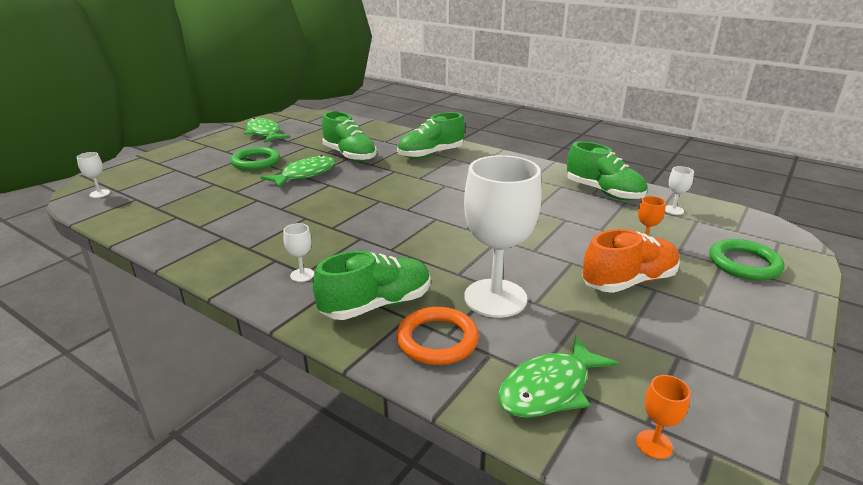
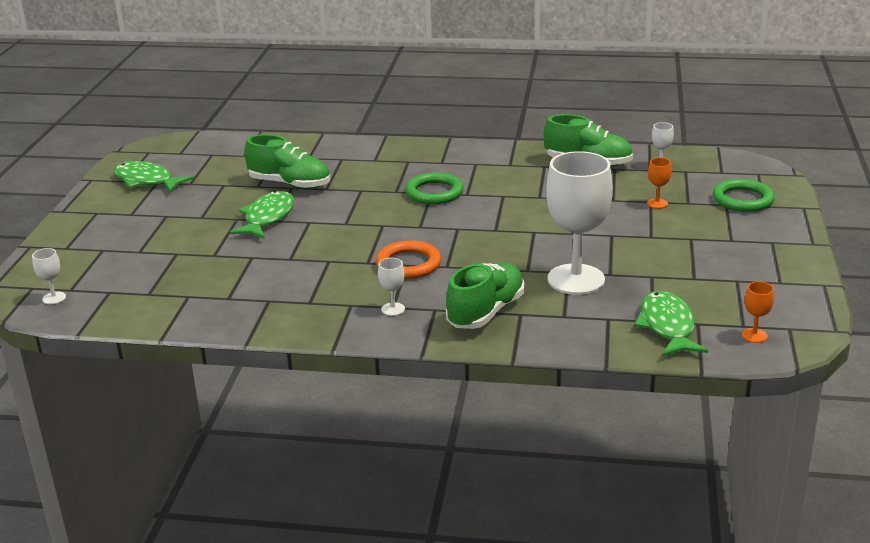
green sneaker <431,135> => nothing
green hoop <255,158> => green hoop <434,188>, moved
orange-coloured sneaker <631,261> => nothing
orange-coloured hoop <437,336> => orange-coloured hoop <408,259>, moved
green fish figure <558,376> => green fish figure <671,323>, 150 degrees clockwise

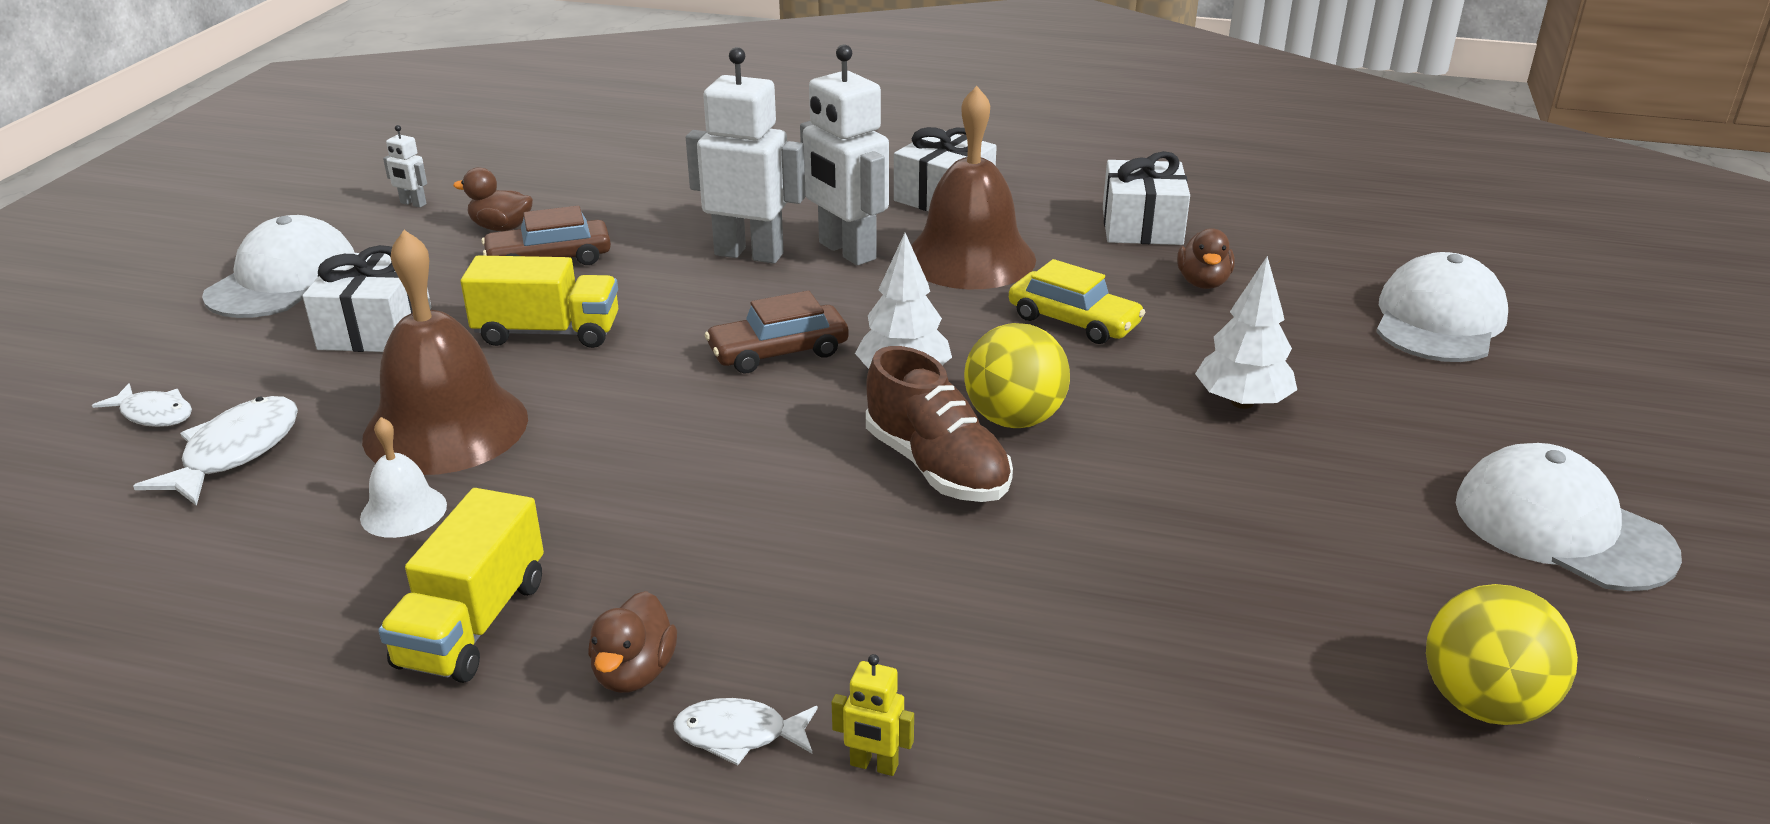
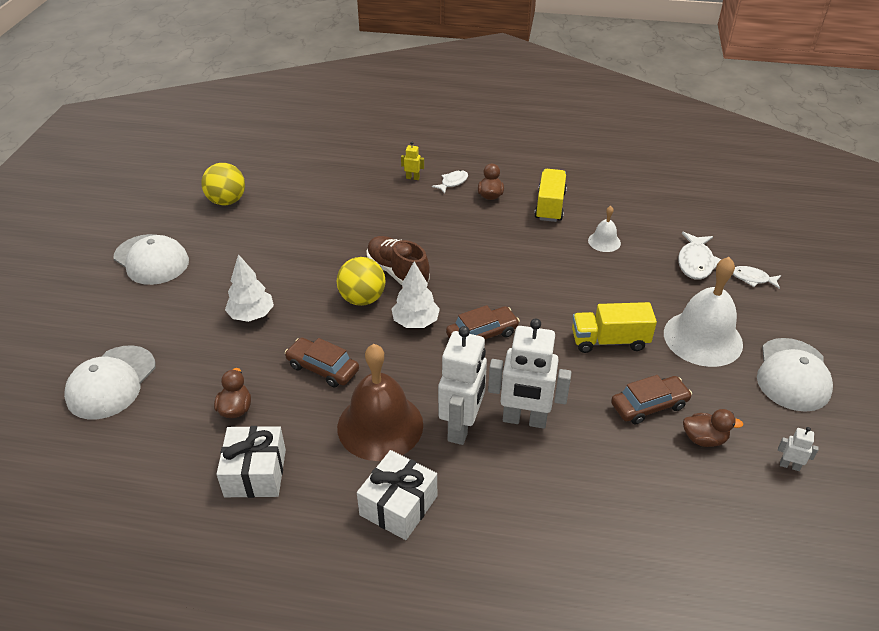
white robot figure <844,155> => white robot figure <462,385>, 60 degrees clockwise
russet hand bell <445,352> => nothing
white present <366,298> => white hand bell <703,312>
golden automobile <1077,301> => russet automobile <322,362>
white fish figure <745,732> => white fish figure <450,182>, 45 degrees counterclockwise

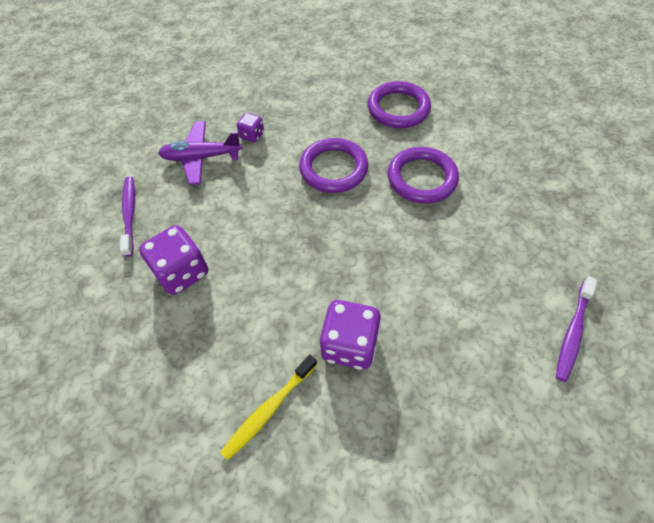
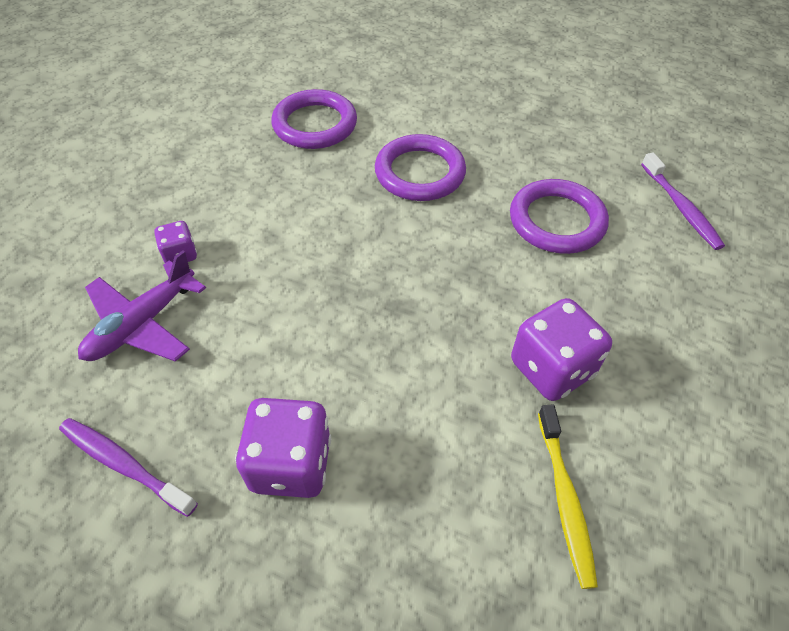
violet hoop <333,165> => violet hoop <559,216>, moved

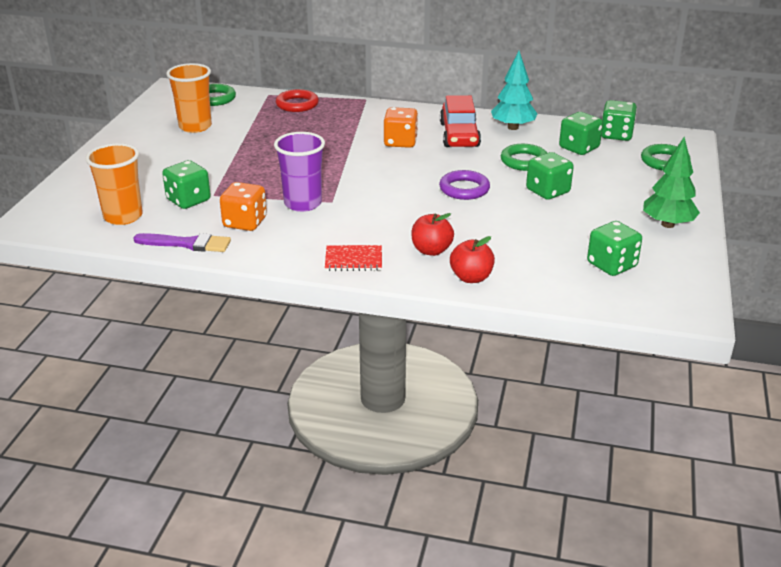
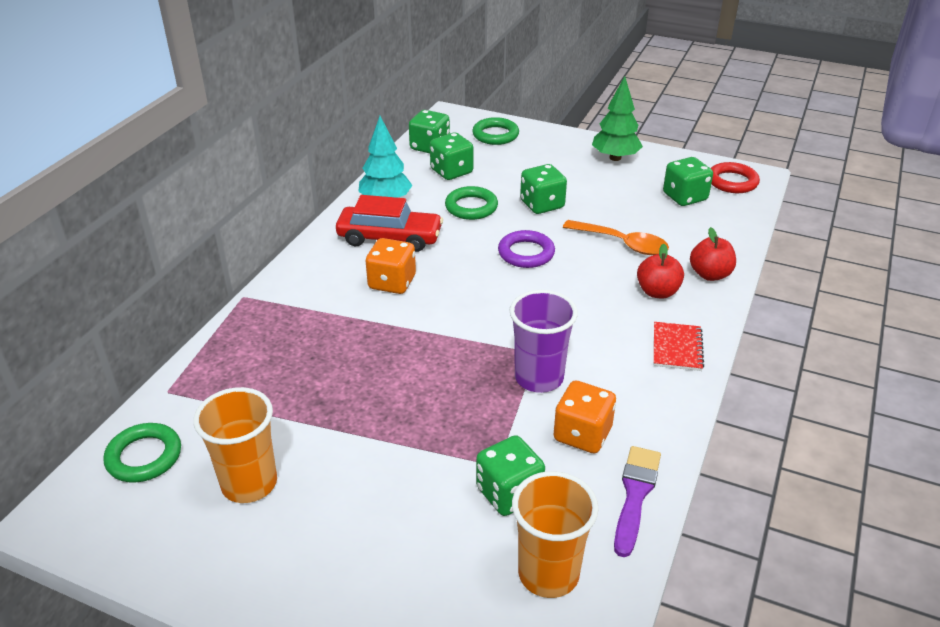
scarlet hoop <297,100> => scarlet hoop <735,177>, moved
nothing => orange-coloured tablespoon <616,237>

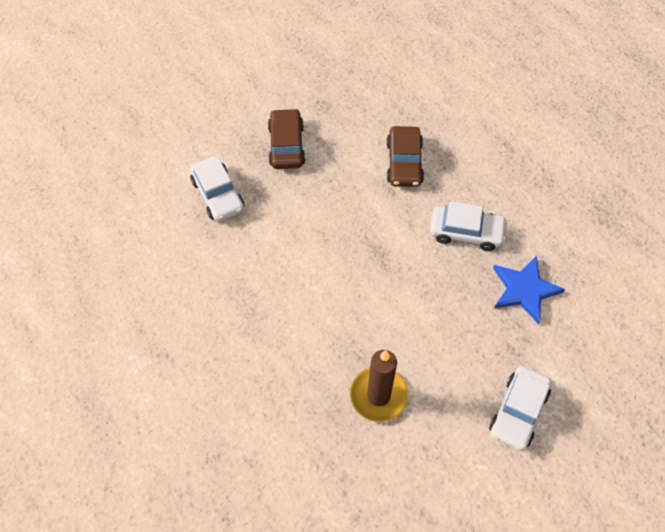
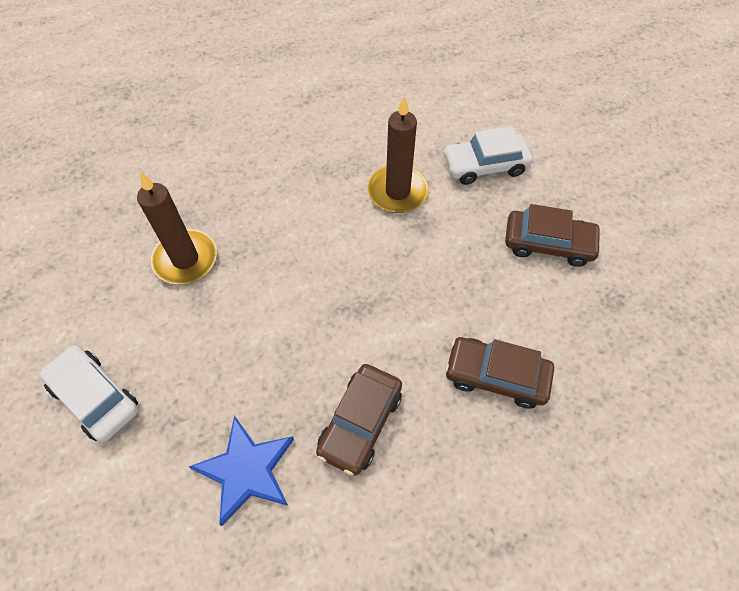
white automobile <468,226> => russet automobile <359,420>
nothing => russet wax candle <398,154>

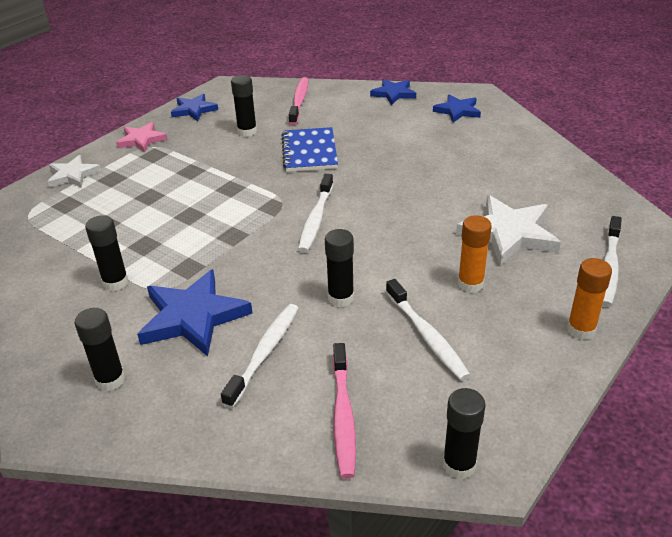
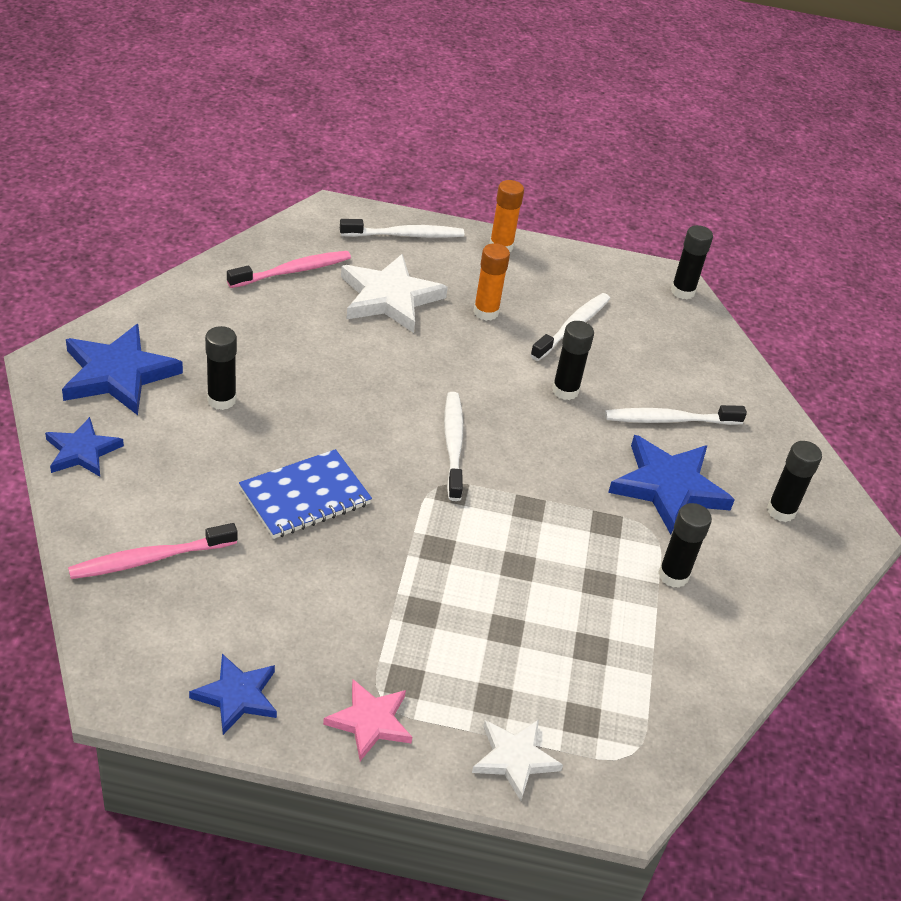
ebony stick of glue <244,106> => ebony stick of glue <221,368>, moved
royal blue star shape <457,108> => royal blue star shape <122,369>, x1.67
white toothbrush <315,213> => white toothbrush <454,446>, 75 degrees counterclockwise
rosy toothbrush <344,411> => rosy toothbrush <289,269>, moved

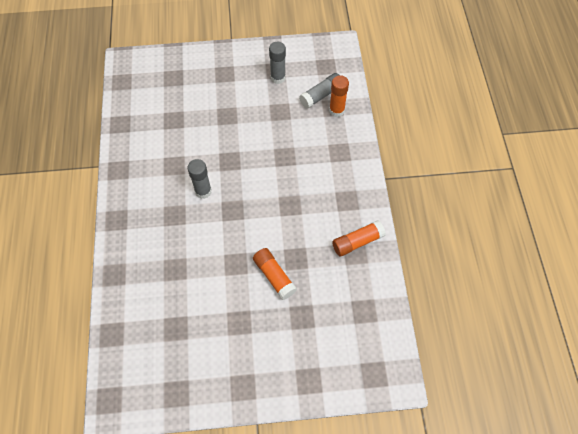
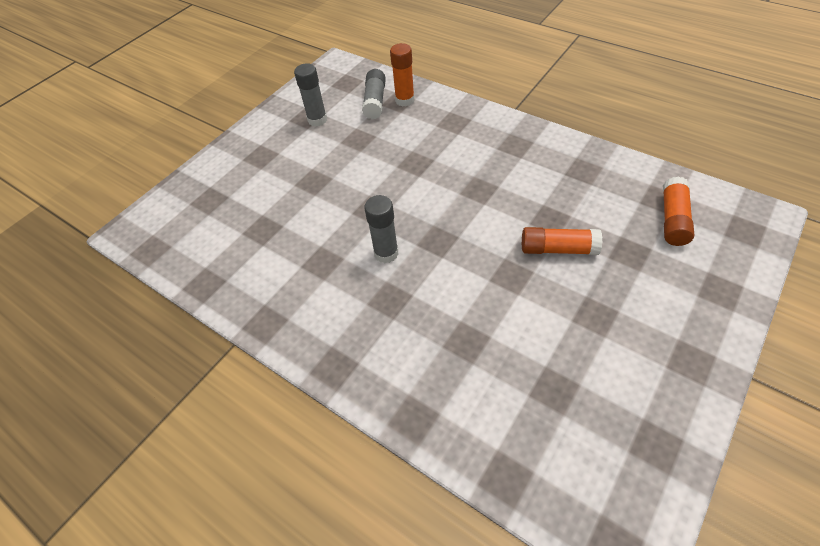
orange-coloured stick of glue <359,238> => orange-coloured stick of glue <678,211>, moved

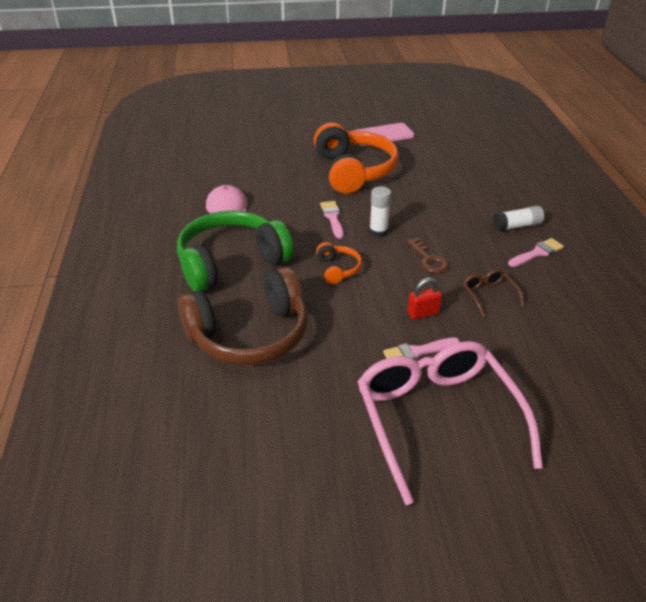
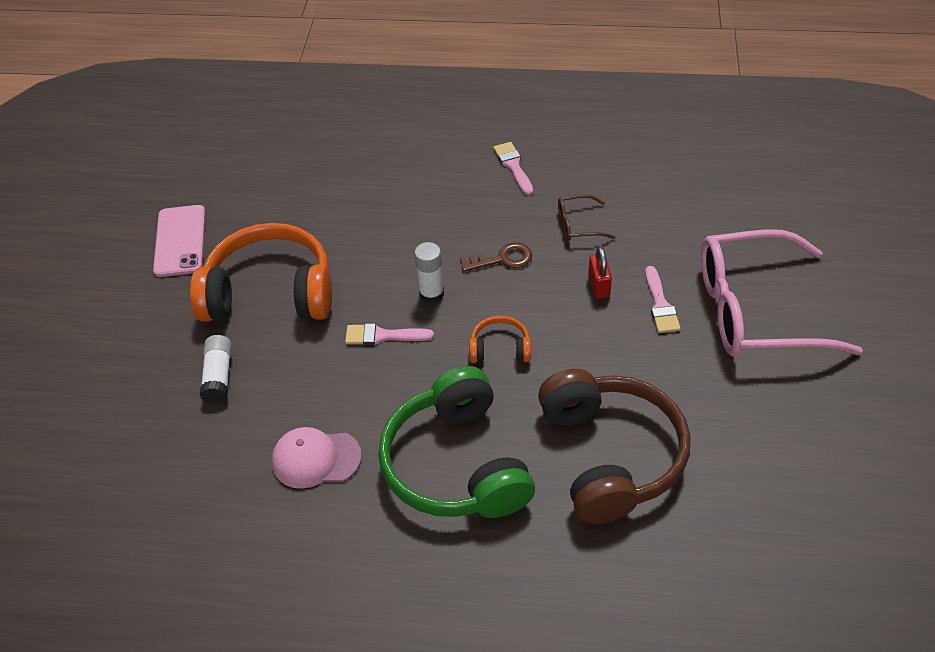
white stick of glue <518,219> => white stick of glue <216,369>, moved

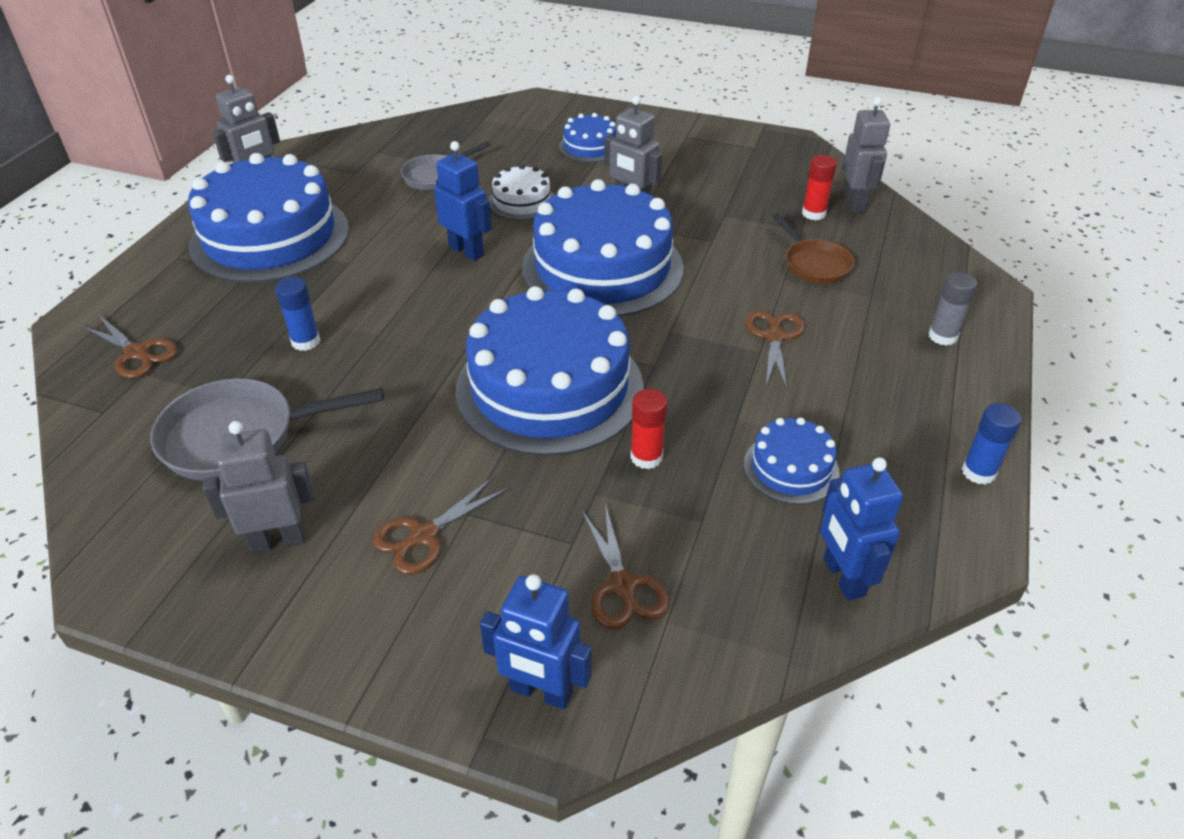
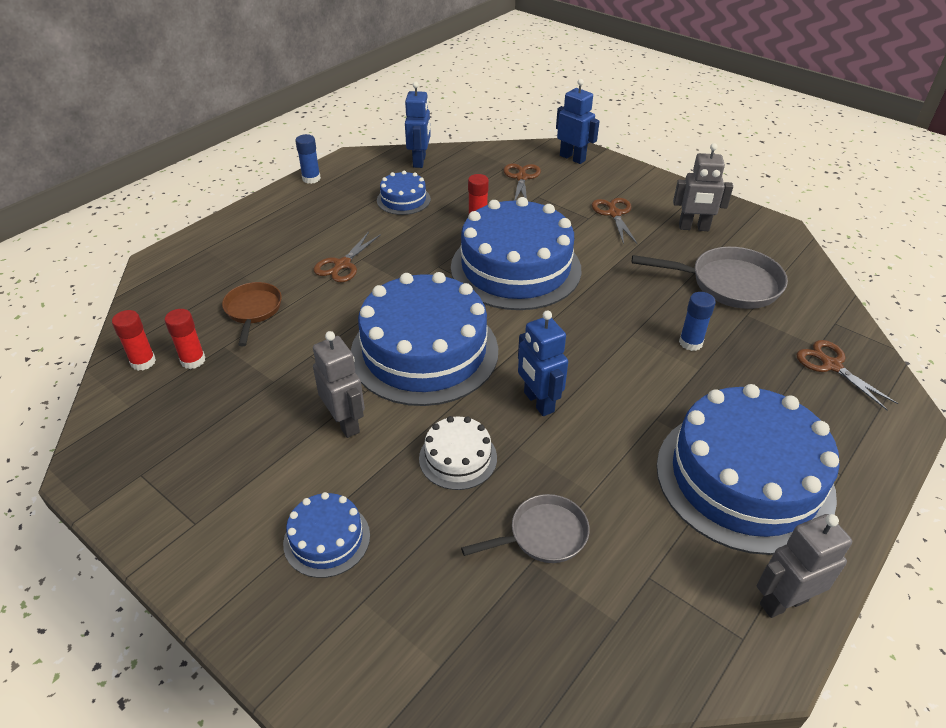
gray robot figure <866,155> => scarlet stick of glue <134,340>
gray stick of glue <953,309> => nothing
russet shears <441,525> => russet shears <615,221>, 75 degrees counterclockwise

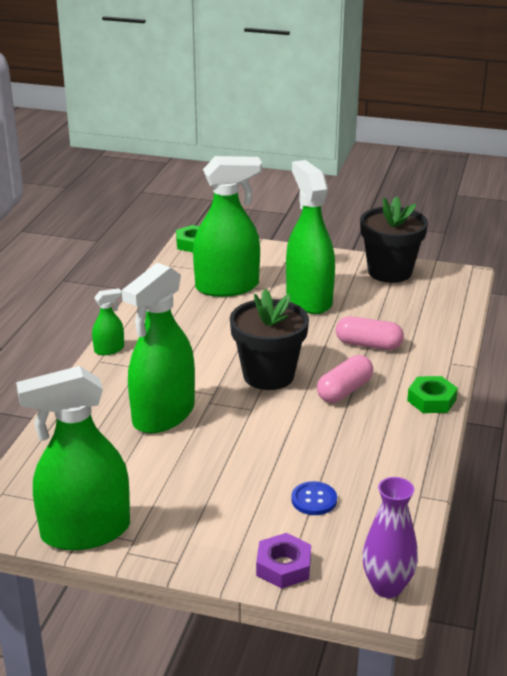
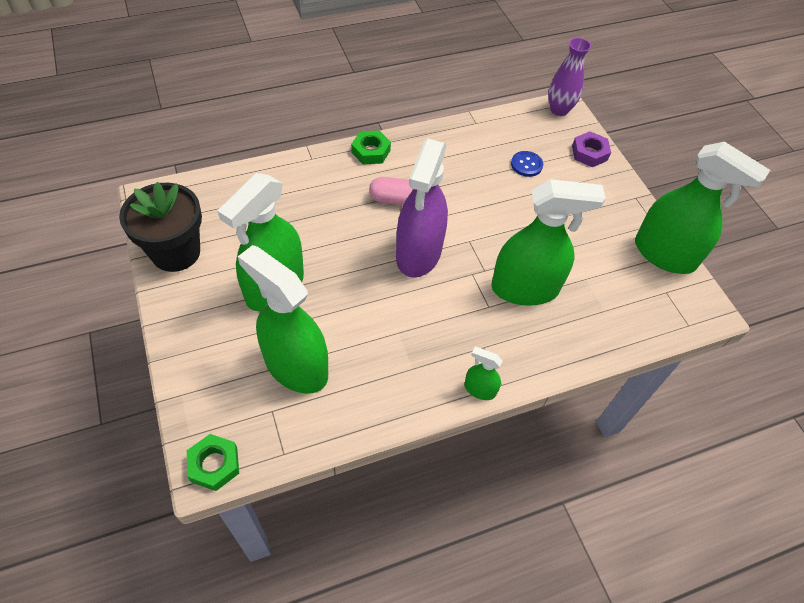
ebony flower pot <269,339> => violet sprayer <422,208>
rosy pill shape <370,333> => nothing

